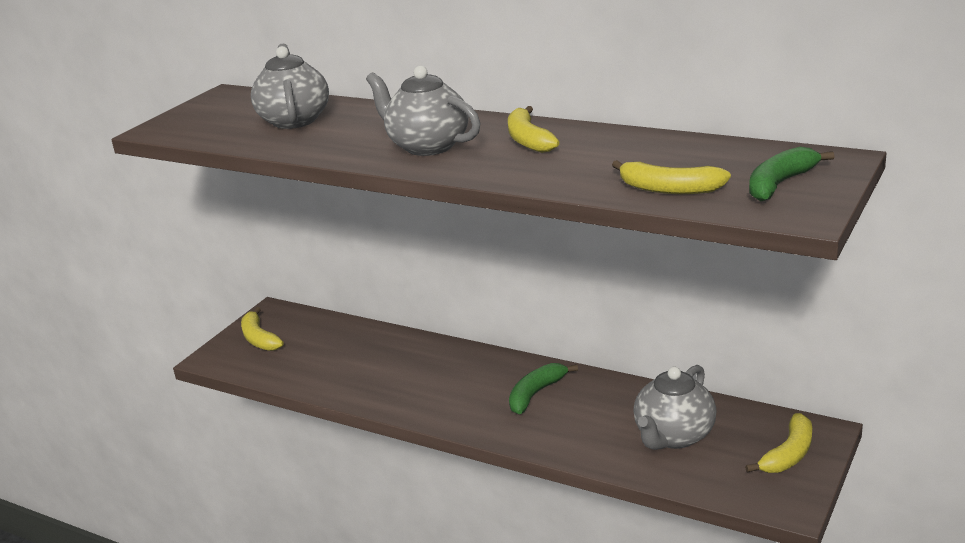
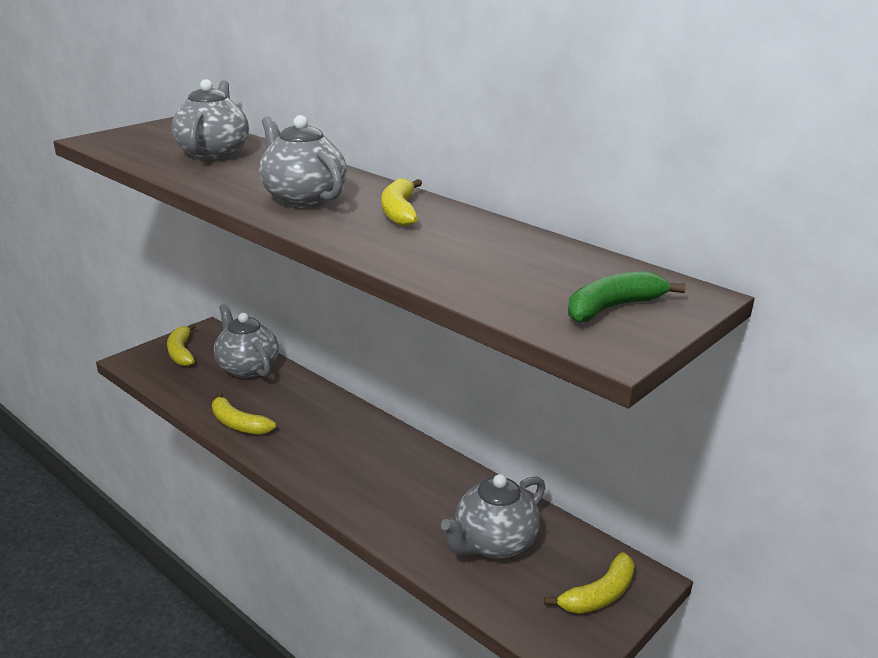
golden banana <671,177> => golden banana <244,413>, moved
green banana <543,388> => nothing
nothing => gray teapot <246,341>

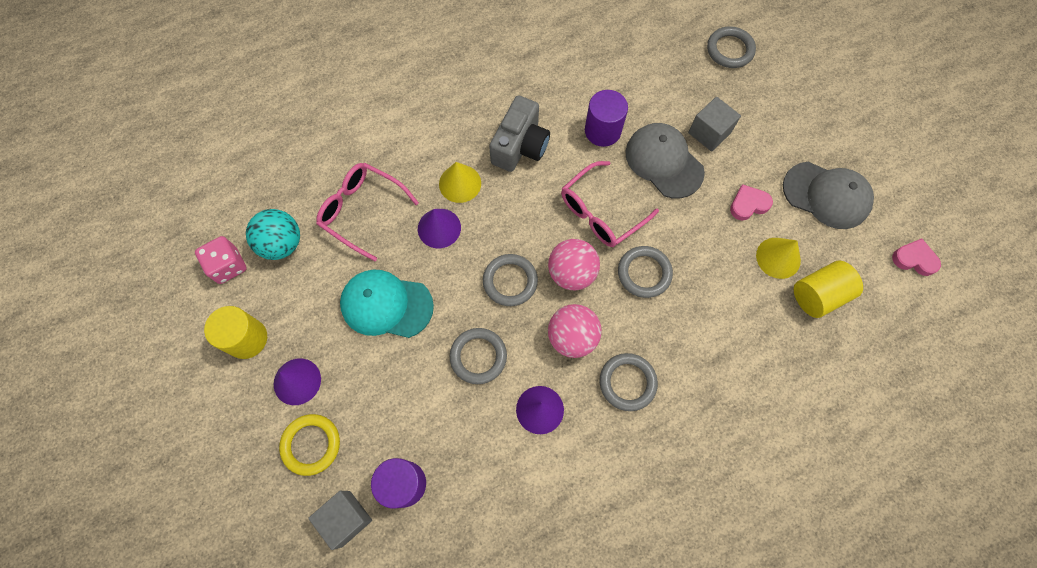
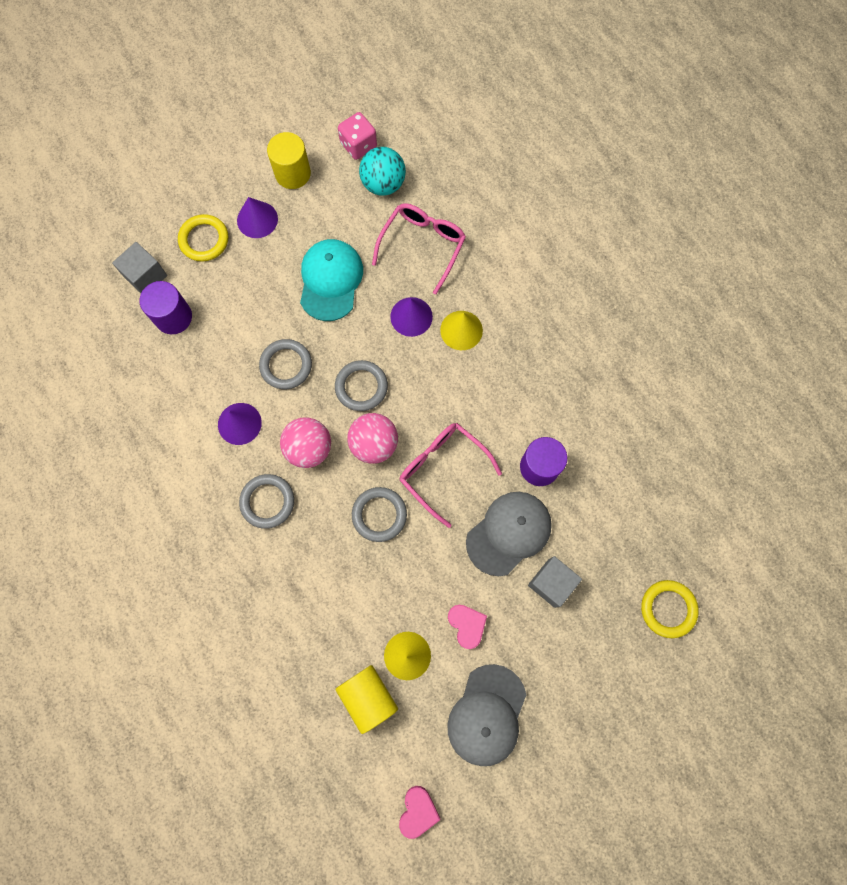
gray hoop <731,47> => golden hoop <670,609>
gray camera <519,133> => nothing

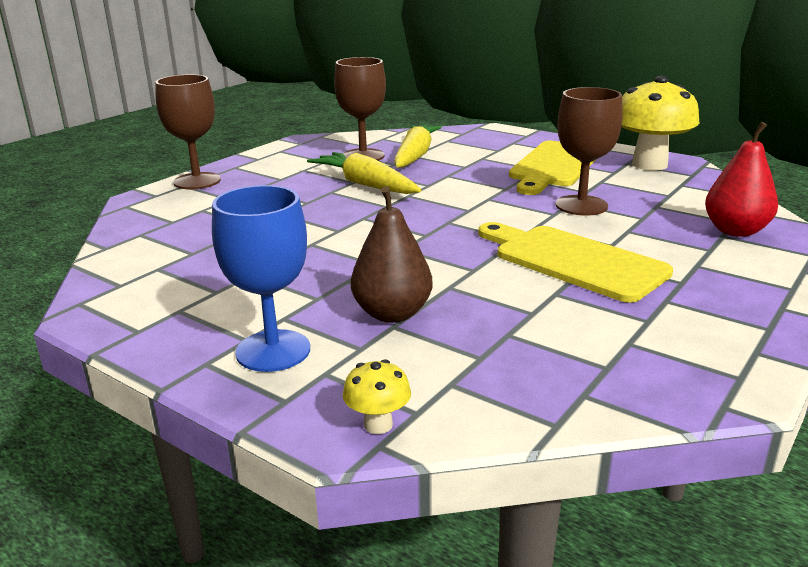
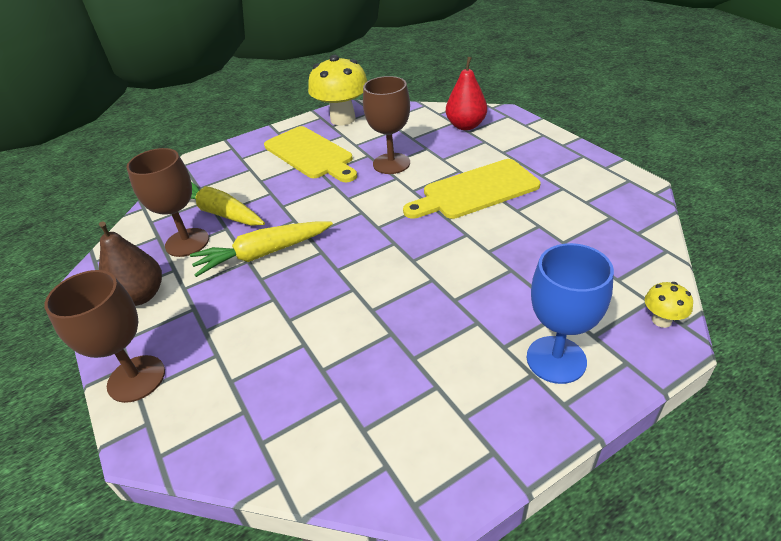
russet pear <392,255> => russet pear <130,263>, moved

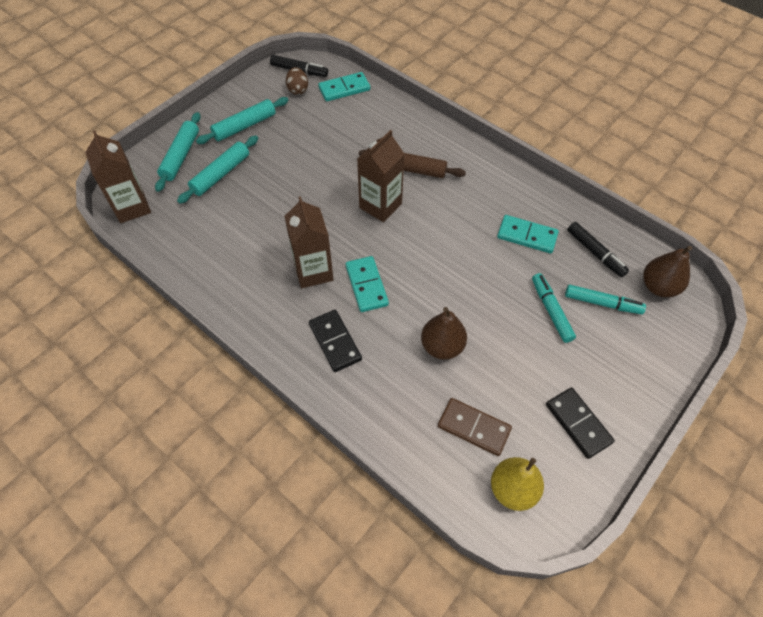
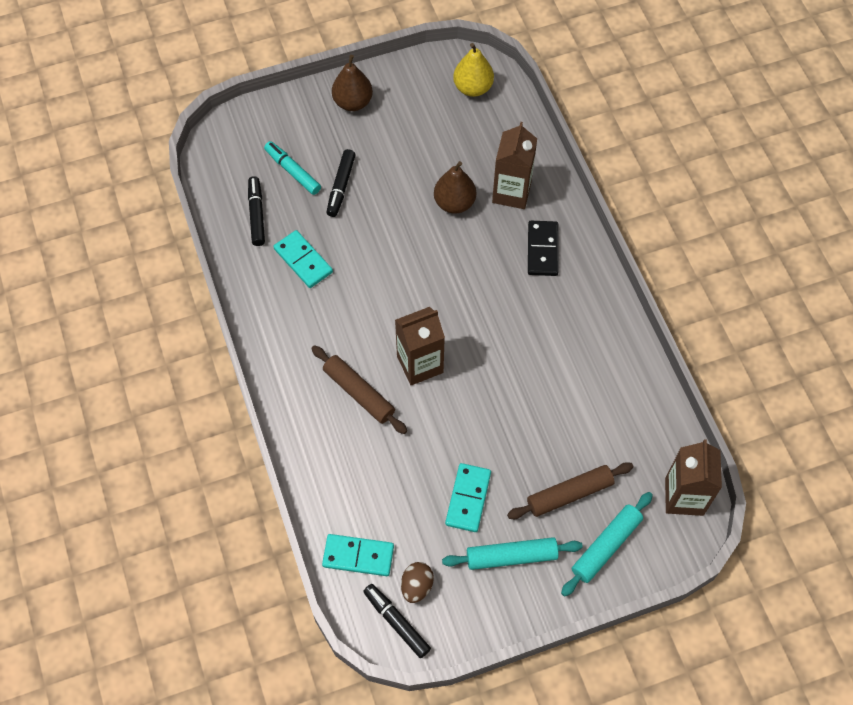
aqua dough roller <217,169> => russet dough roller <570,490>
russet carton <309,242> => russet carton <514,165>, moved
russet pear <667,271> => russet pear <352,83>, moved
aqua domino tile <367,284> => aqua domino tile <468,497>, moved
aqua felt pen <554,308> => ebony felt pen <341,183>
ebony domino tile <580,423> => nothing
russet domino tile <475,427> => nothing

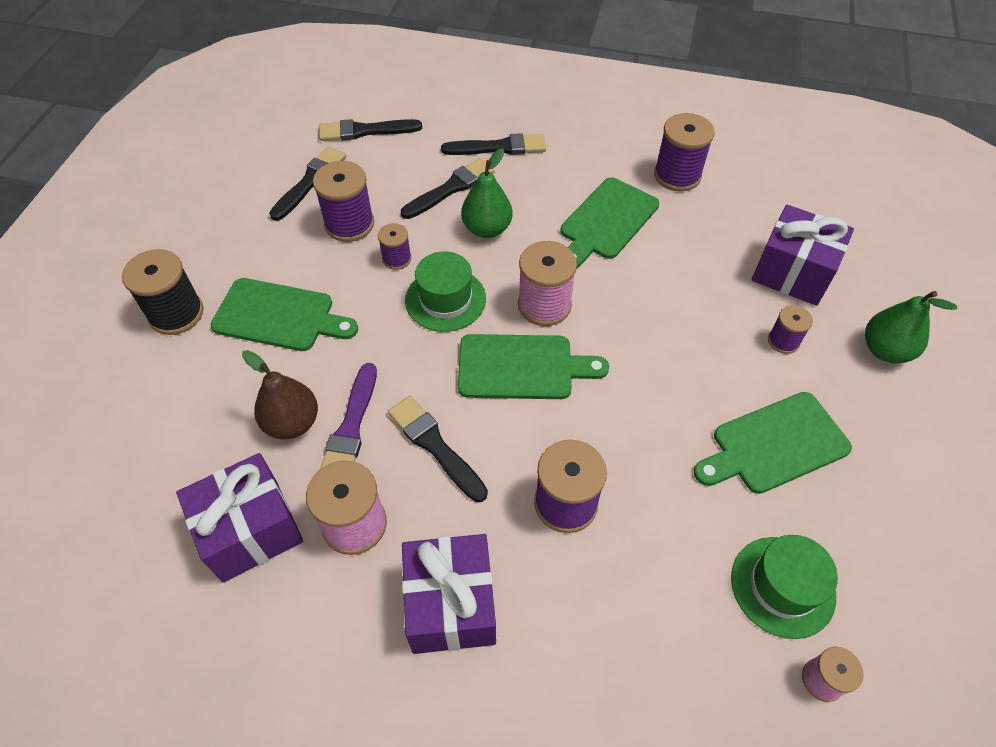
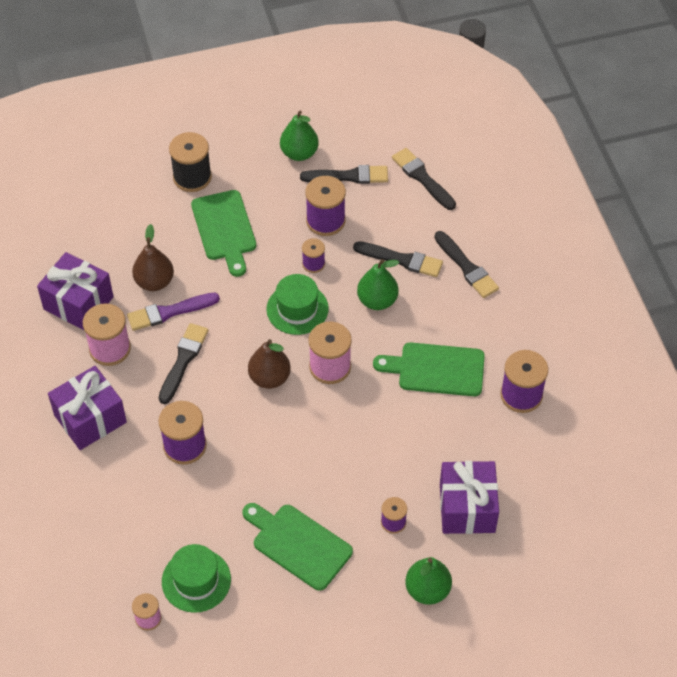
green chopping board <533,366> => russet pear <269,364>
nothing => green pear <299,136>

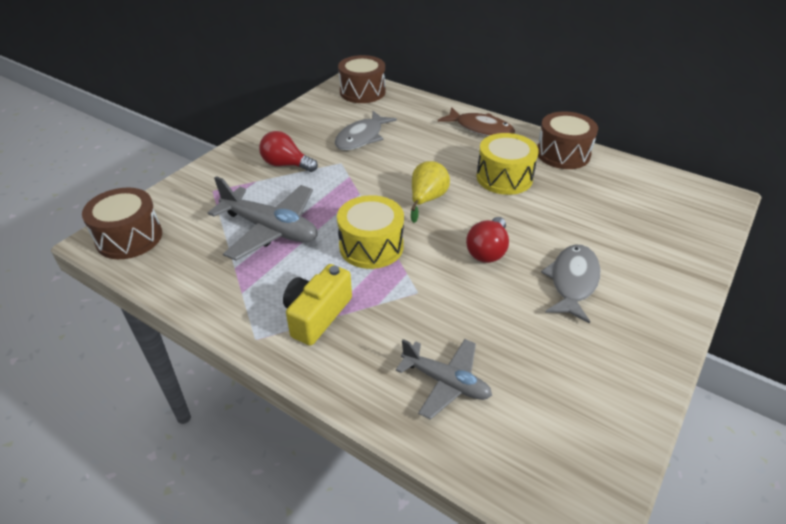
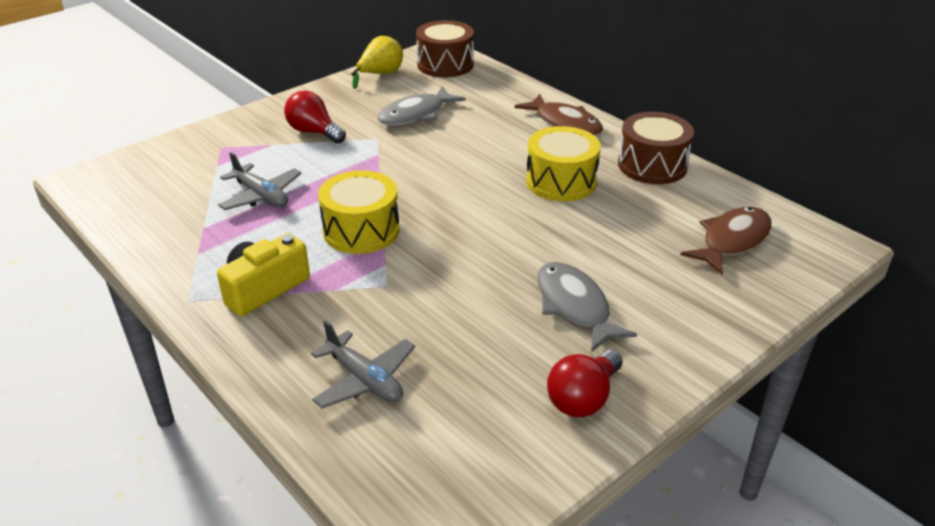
golden pear <430,192> => golden pear <377,62>, moved
gray plane <262,218> => gray plane <260,181>, x0.64
russet toy drum <122,223> => nothing
scarlet bulb <487,240> => scarlet bulb <585,383>, moved
gray fish figure <570,284> => gray fish figure <587,307>, 60 degrees counterclockwise
nothing => russet fish figure <726,241>

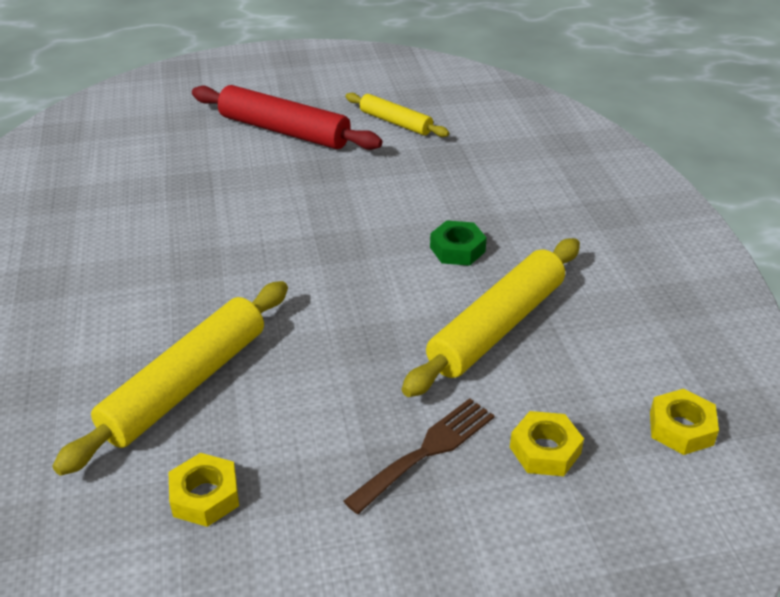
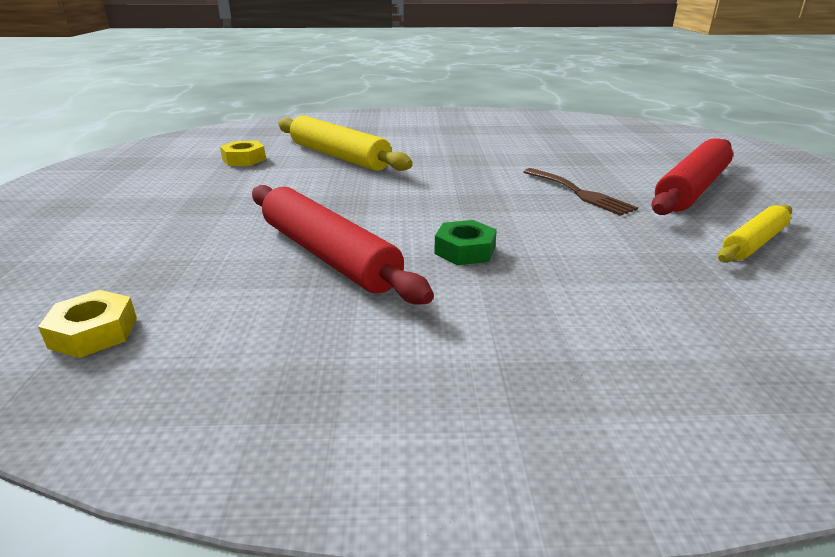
golden dough roller <491,317> => scarlet dough roller <343,245>
russet dinner fork <419,456> => russet dinner fork <580,192>, moved
golden hexagon nut <547,443> => nothing

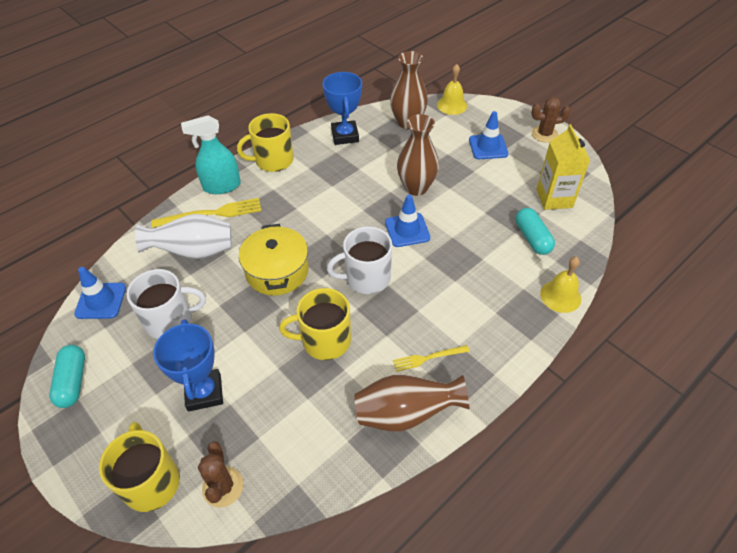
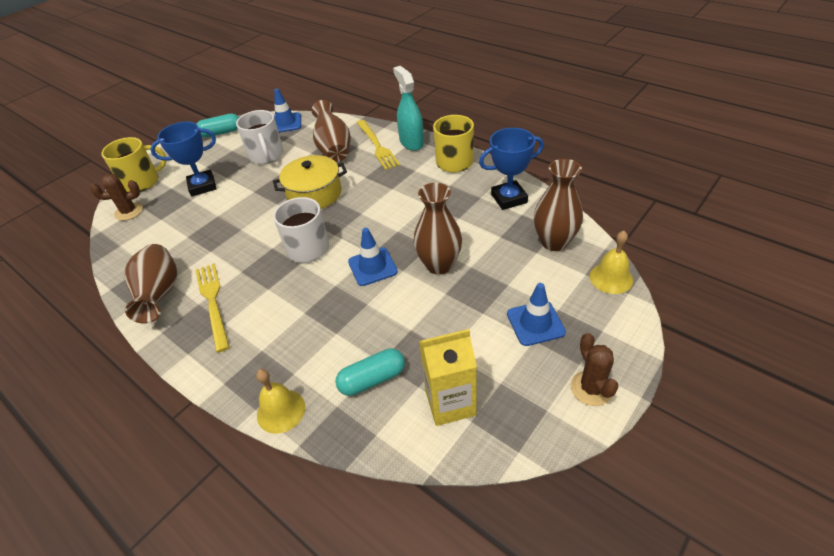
white vase <183,236> => russet vase <331,131>
golden coffee mug <315,324> => nothing
golden dinner fork <431,358> => golden dinner fork <213,308>, x1.68

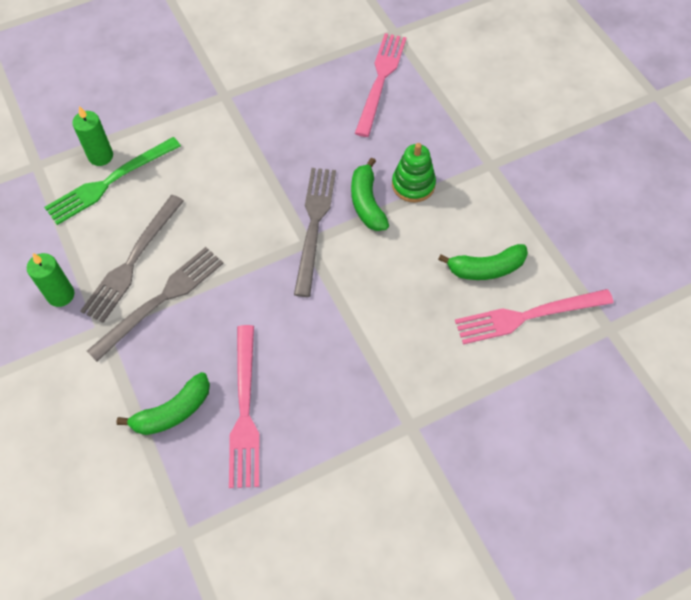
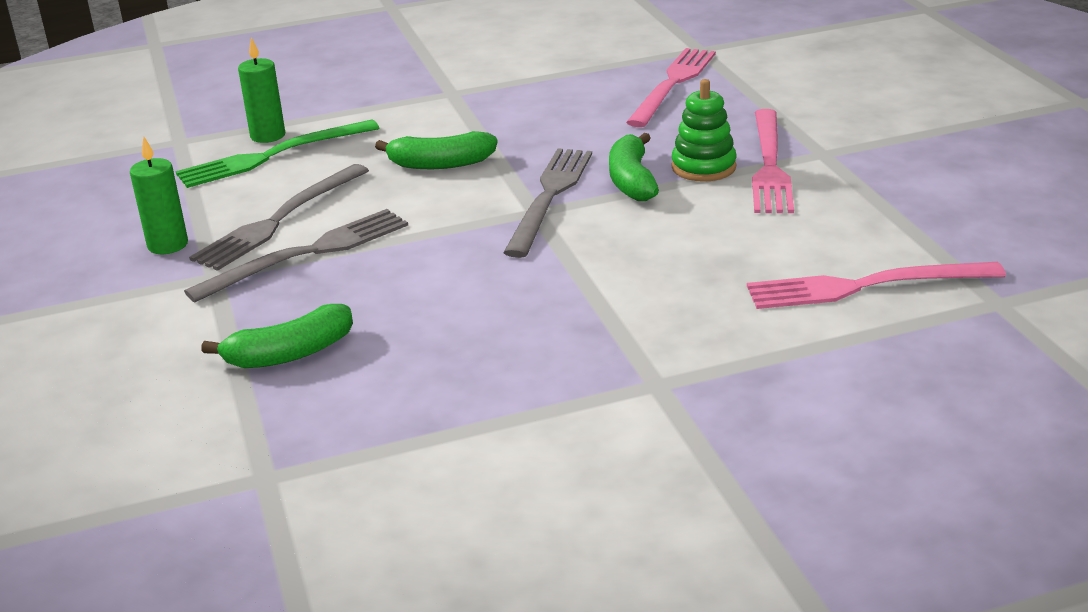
green banana <483,262> => green banana <436,150>, moved
rosy dinner fork <244,406> => rosy dinner fork <773,161>, moved

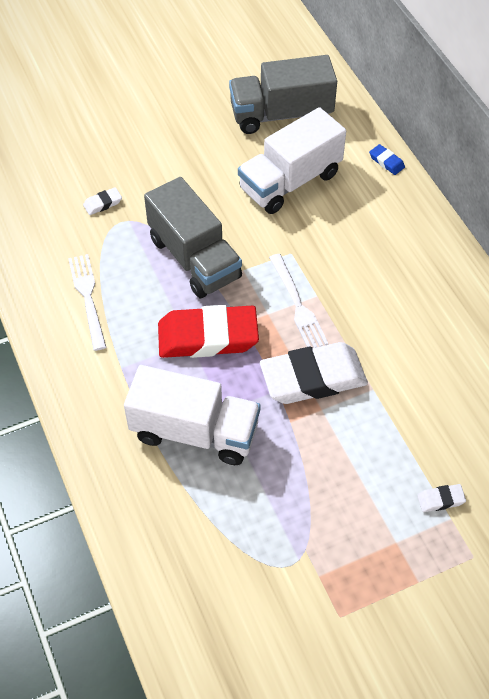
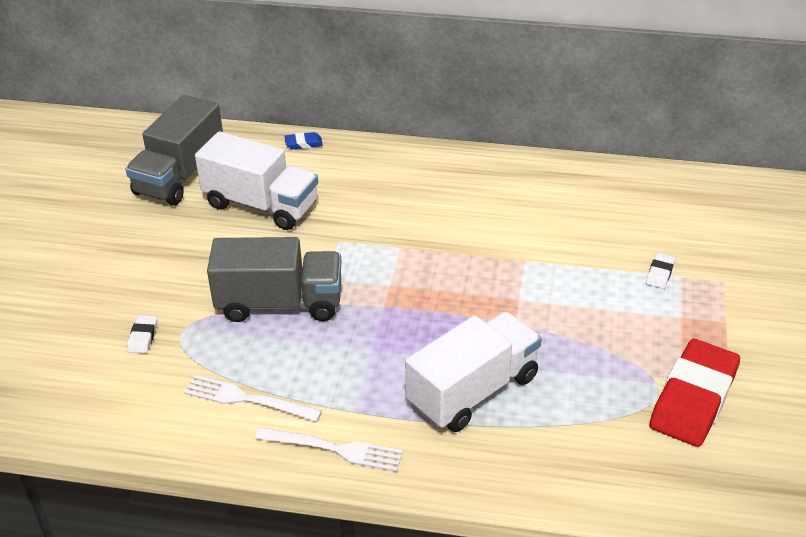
white lorry <292,160> => white lorry <256,180>, 60 degrees counterclockwise
white dinner fork <298,301> => white dinner fork <329,449>, moved
scarlet gum eraser <208,331> => scarlet gum eraser <695,393>, moved
white gum eraser <314,373> => nothing

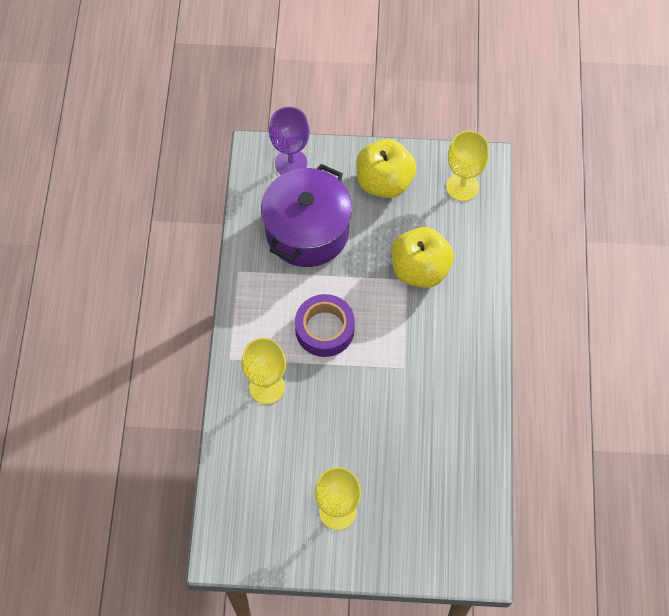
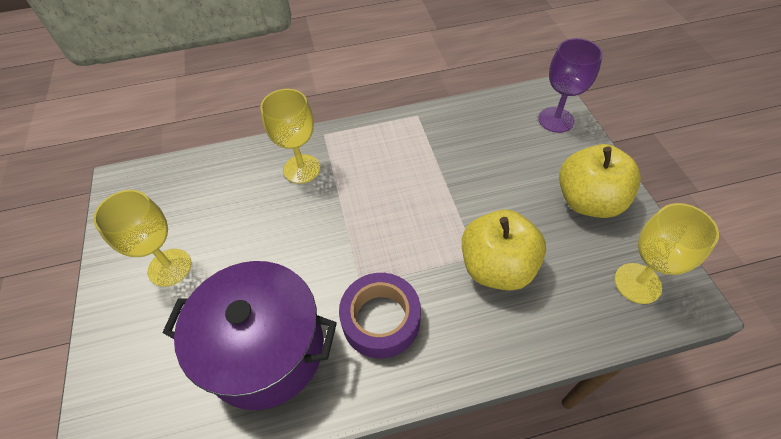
violet pot <306,215> => violet pot <250,335>, moved
violet tape <325,325> => violet tape <380,315>, moved

